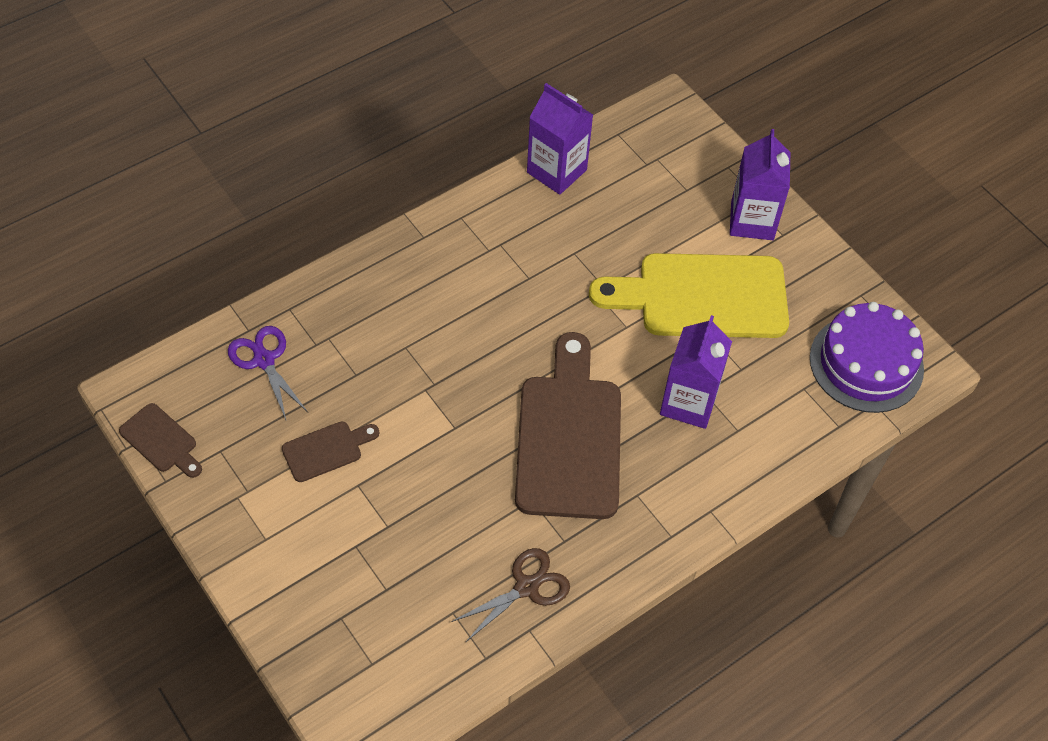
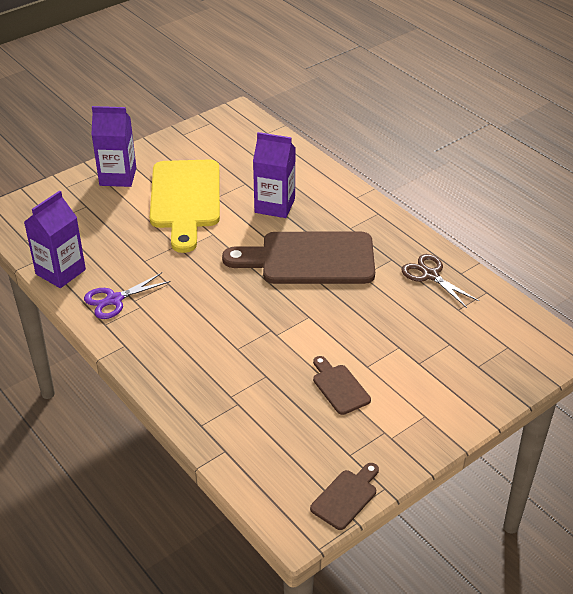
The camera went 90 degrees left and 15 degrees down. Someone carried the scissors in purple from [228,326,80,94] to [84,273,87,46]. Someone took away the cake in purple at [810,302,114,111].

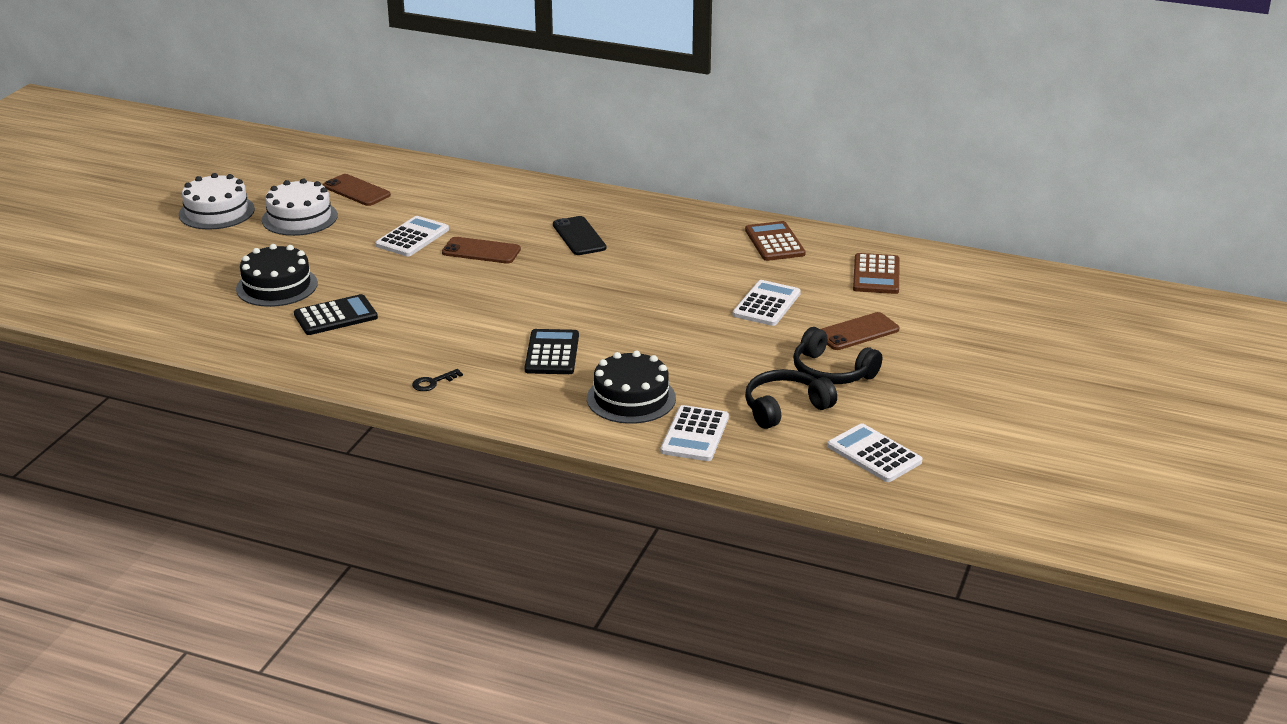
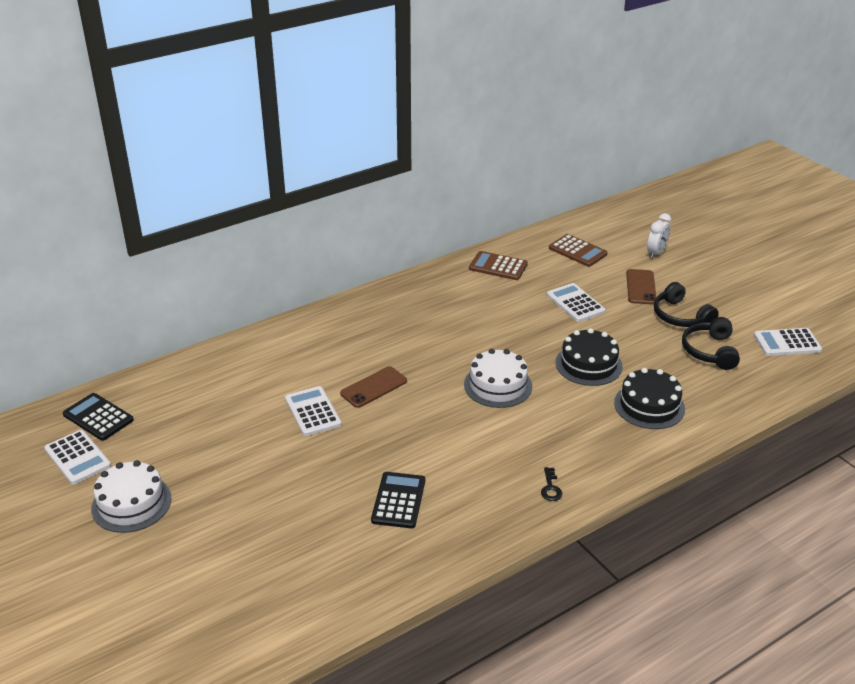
The camera went 55 degrees left and 5 degrees up. Someone carried the cake in black from [236,244,82,63] to [556,328,66,58]. Someone carried the cake in white from [262,179,76,57] to [464,349,68,59]. Someone took away the phone in brown at [323,174,68,32]. Someone carried the calculator in black from [525,329,54,45] to [63,393,71,48]. Someone took away the phone in black at [553,216,53,39]. Someone carried the calculator in white from [661,405,68,56] to [44,430,67,55]. Someone rotated the headphones in black at [793,327,89,57] by 75 degrees clockwise. Someone put down the clock in white at [647,213,24,46].

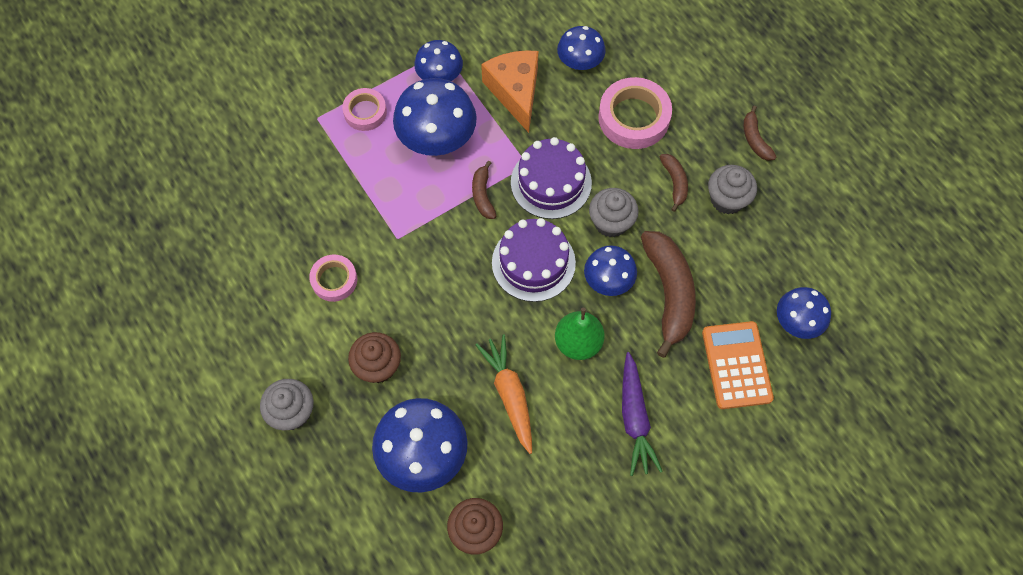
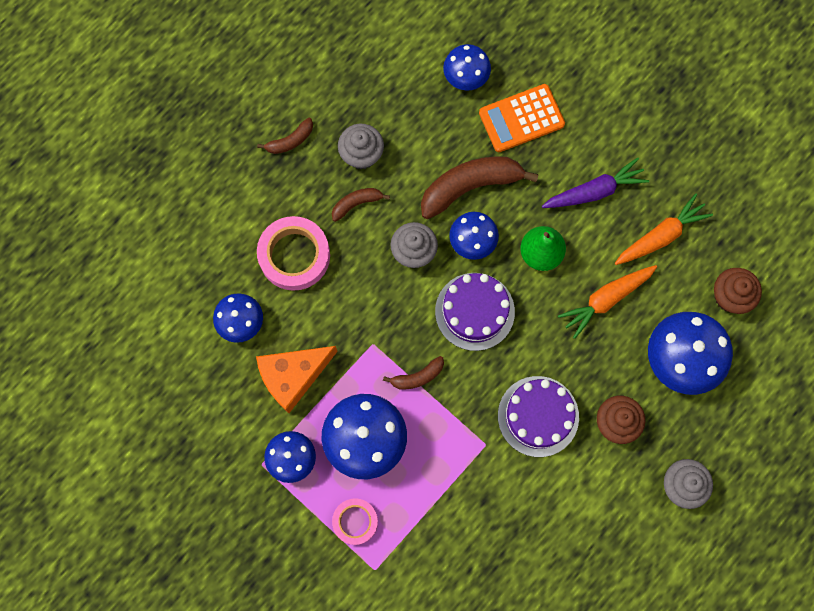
The camera went 105 degrees left and 10 degrees up. Someone took away the tape in pink at [309,254,49,48]. Someone carried the cake in purple from [511,137,81,82] to [498,376,81,81]. Someone put down the carrot in orange at [615,193,98,72].

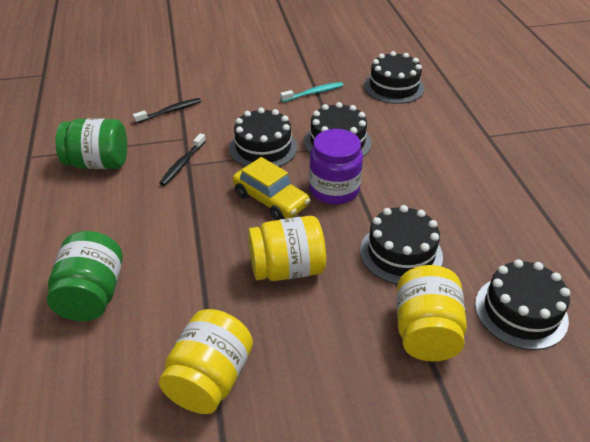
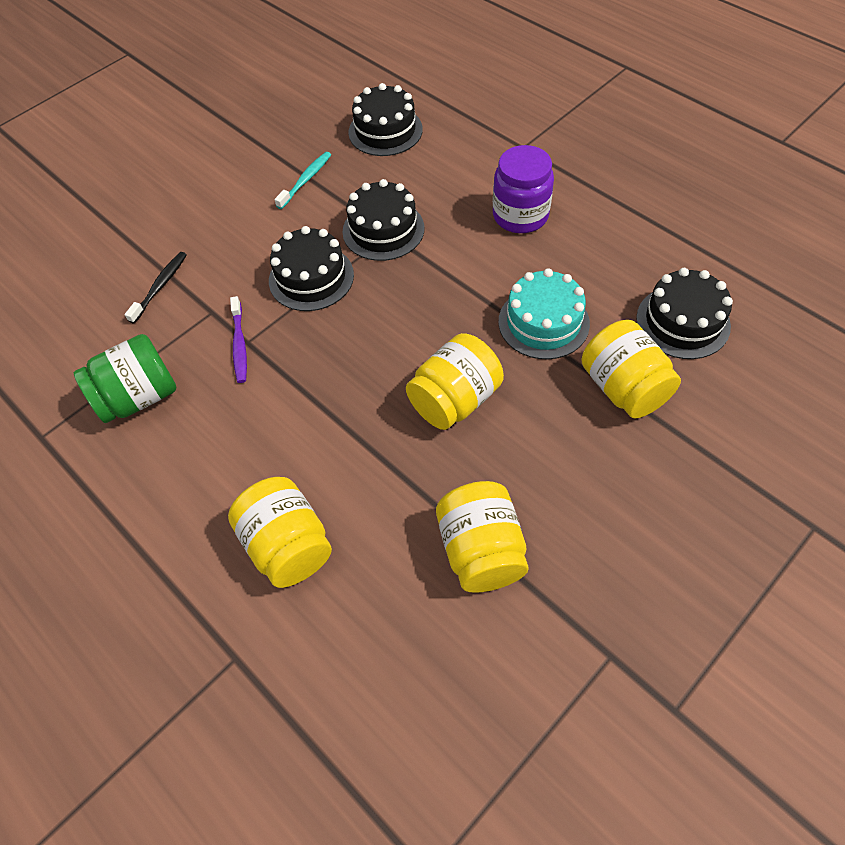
The camera went 30 degrees left and 15 degrees up. Someone repainted the jar in green at [47,231,76,90], which became the jar in yellow at [228,477,104,111]. Someone repainted the toothbrush in black at [159,133,47,53], which became the toothbrush in purple at [230,296,17,87]. Someone took away the car in yellow at [233,157,77,63]. Someone carried the jar in purple from [309,129,54,76] to [493,145,61,88]. Someone repainted the cake in black at [360,205,83,79], which became the cake in turquoise at [498,268,92,91].

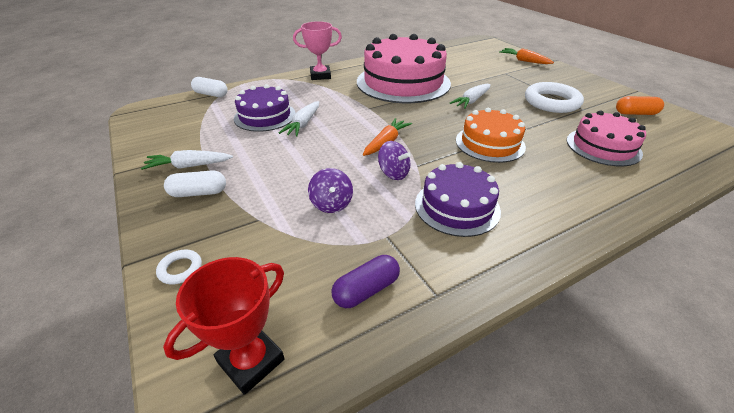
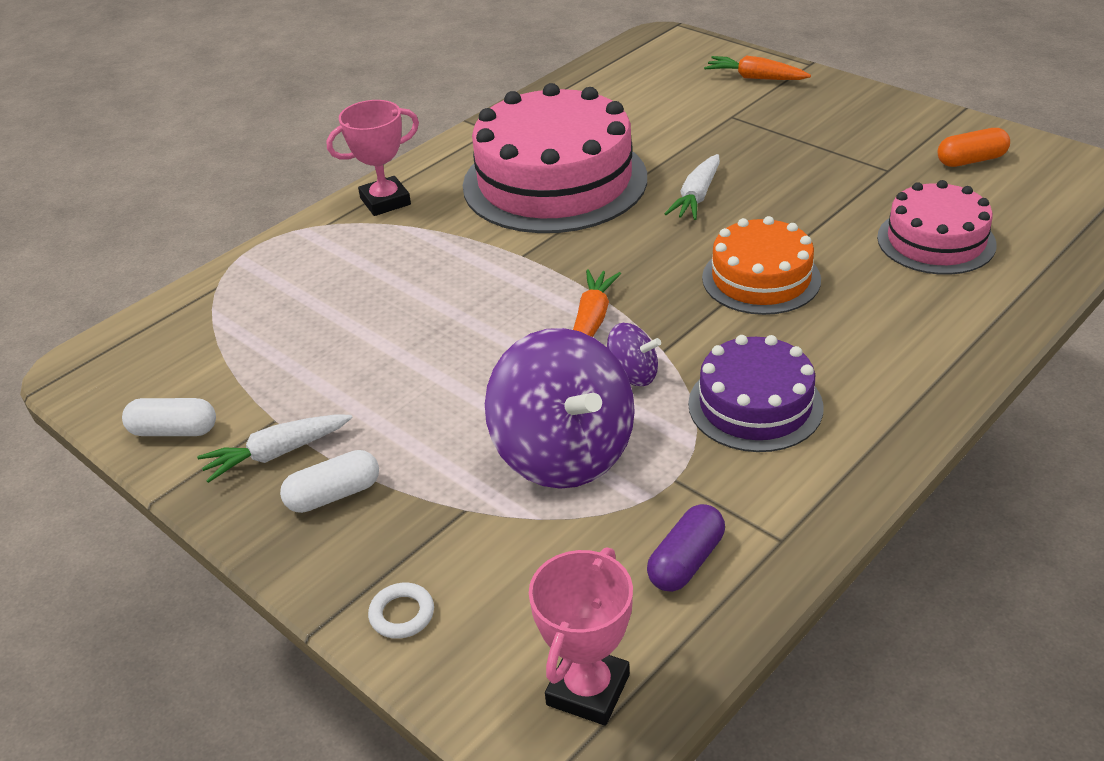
The camera went 15 degrees left and 0 degrees up. Someone repainted the trophy in red at [163,257,122,138], which became the trophy in pink at [529,547,104,179]. Someone carried the capsule in white from [191,77,37,20] to [122,398,94,38]. Someone took away the cake in purple at [234,84,62,48]. Someone took away the carrot in white at [279,101,40,36]. Someone scaled the spinning top in purple at [308,168,45,45] by 2.15. Someone took away the ring in white at [525,82,59,31].

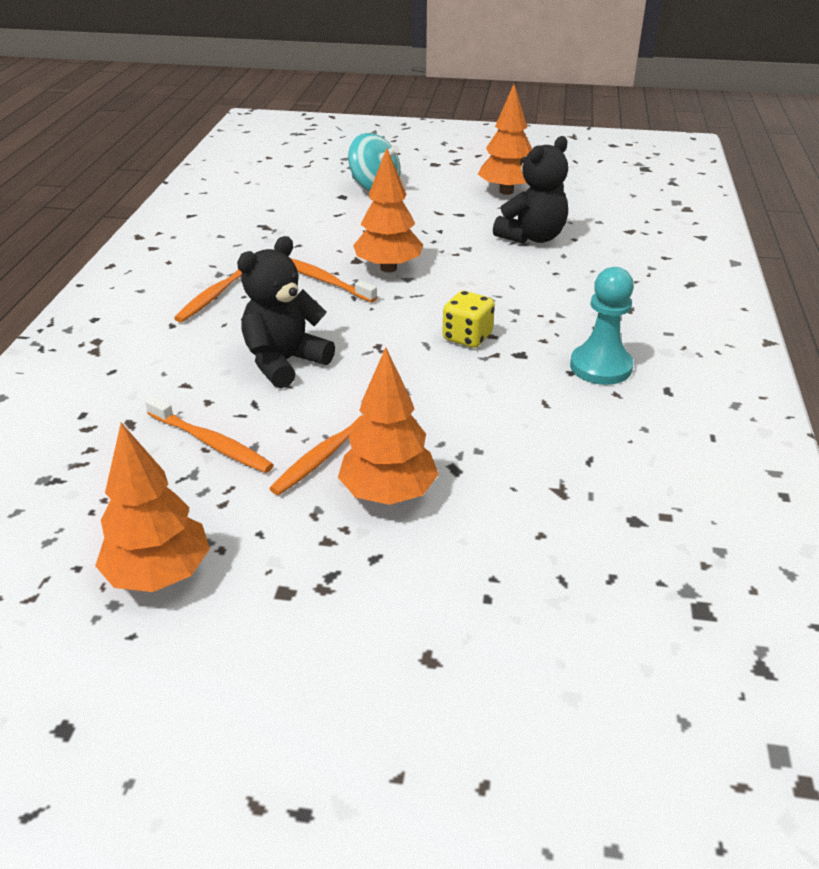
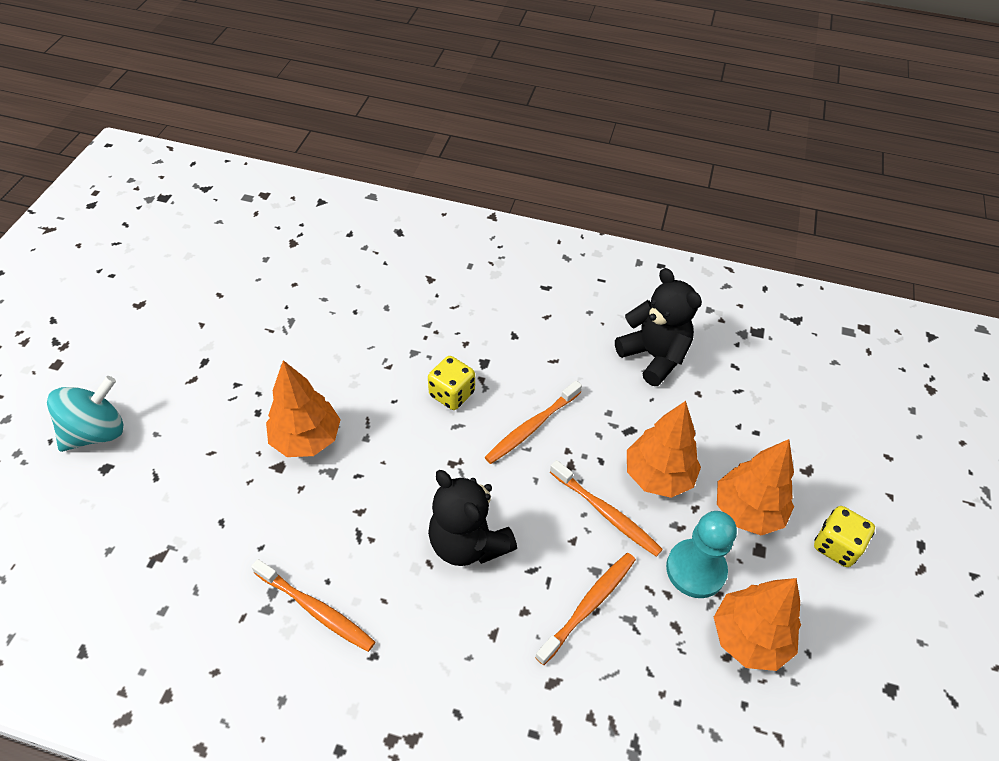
The camera went 85 degrees left and 15 degrees up. Someone carried the toothbrush in orange from [291,258,86,44] to [485,380,97,84]. Someone carried the tree in orange from [478,84,54,111] to [717,439,77,96]. Someone carried the teddy bear in black from [493,136,75,108] to [615,268,87,118]. Someone carried the pawn in turquoise from [570,267,64,118] to [666,511,71,87]. Someone put down the dice in yellow at [814,506,61,61].

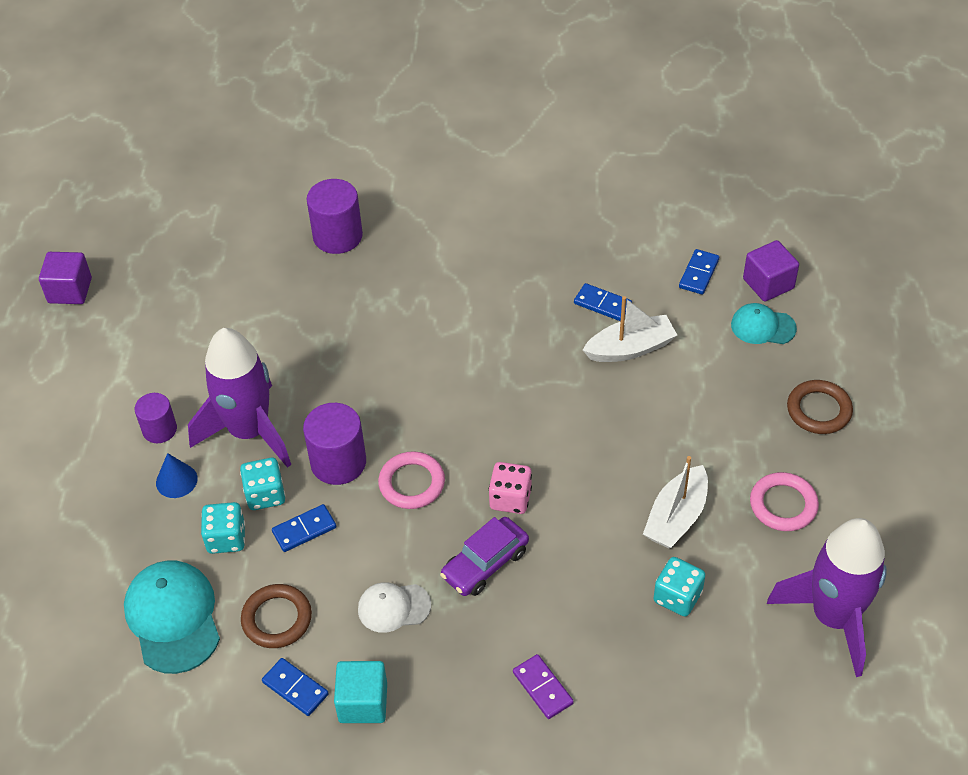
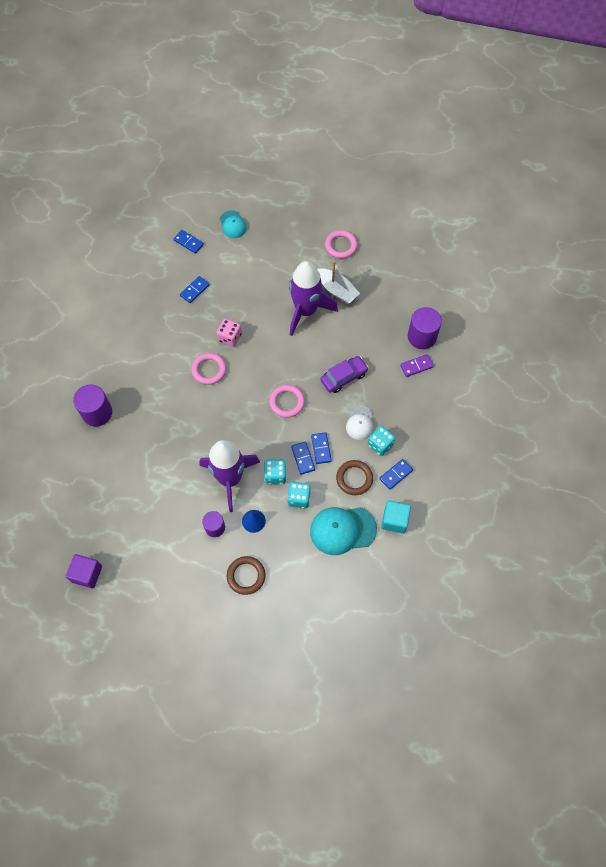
The camera went 80 degrees left and 15 degrees up. Someone carried the cylinder in purple from [303,403,63,82] to [408,307,34,42]. Someone carried the cube in turquoise from [334,661,53,62] to [381,500,30,33]. Someone rotated the car in purple at [440,517,89,79] by 90 degrees counterclockwise. Someone carried the dice in pink from [489,462,43,52] to [217,319,25,28]. Someone took away the boat in white at [583,296,94,66]. Someone carried the dice in turquoise from [653,557,52,60] to [368,426,27,30]. Someone rotated the cap in turquoise at [731,303,66,41] by 45 degrees counterclockwise. Someone took away the cube in purple at [743,240,56,62]. Someone carried the rocket in purple from [767,518,120,159] to [289,261,49,75]. Someone carried the ring in brown from [787,380,66,54] to [227,556,39,39]. Someone put down the ring in pink at [191,353,35,32]. Someone put down the domino in blue at [311,432,21,32].

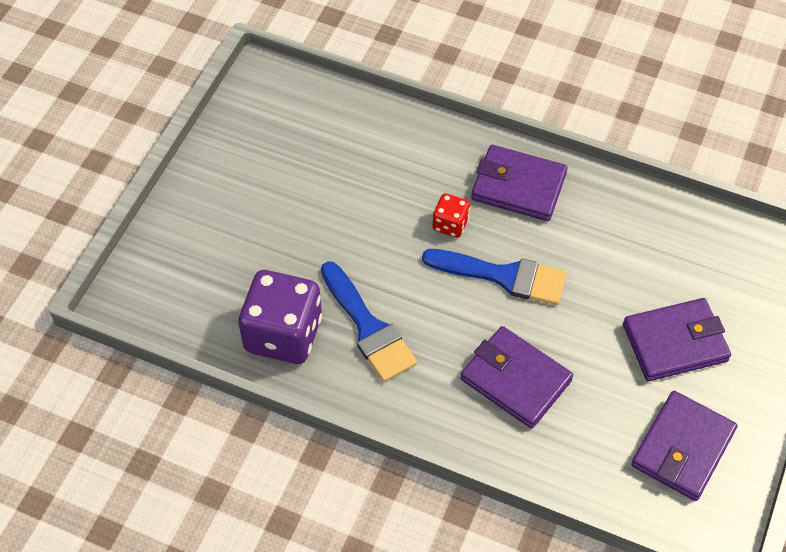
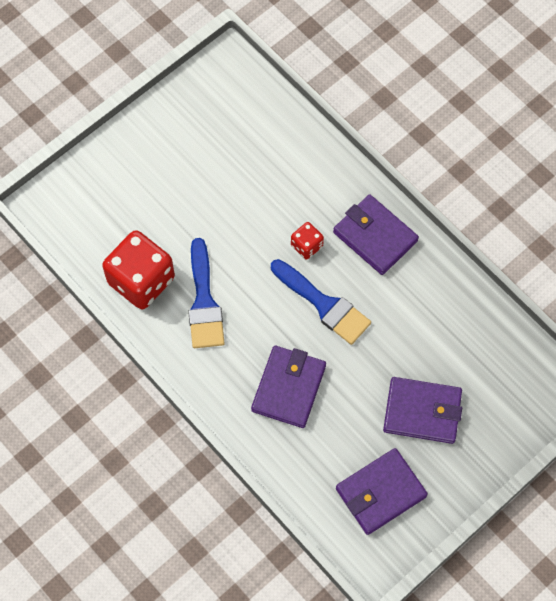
The camera went 25 degrees right and 10 degrees up. Someone repainted the dice in purple at [238,270,84,94], which became the dice in red at [102,230,73,79]. Someone rotated the wallet in purple at [461,326,112,103] by 45 degrees clockwise.

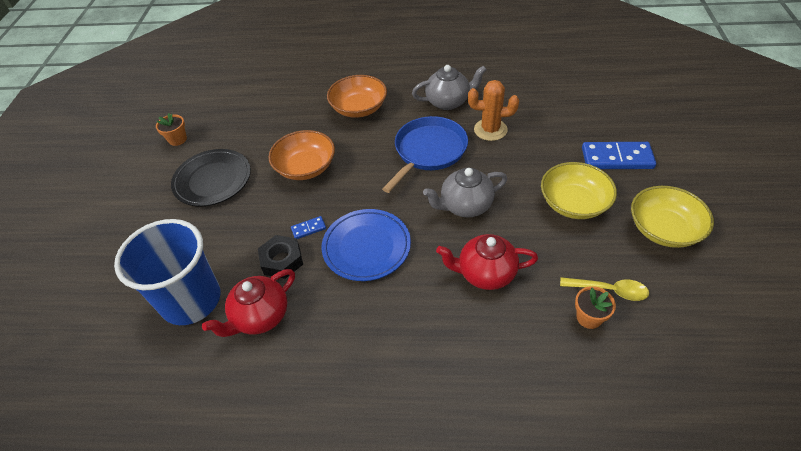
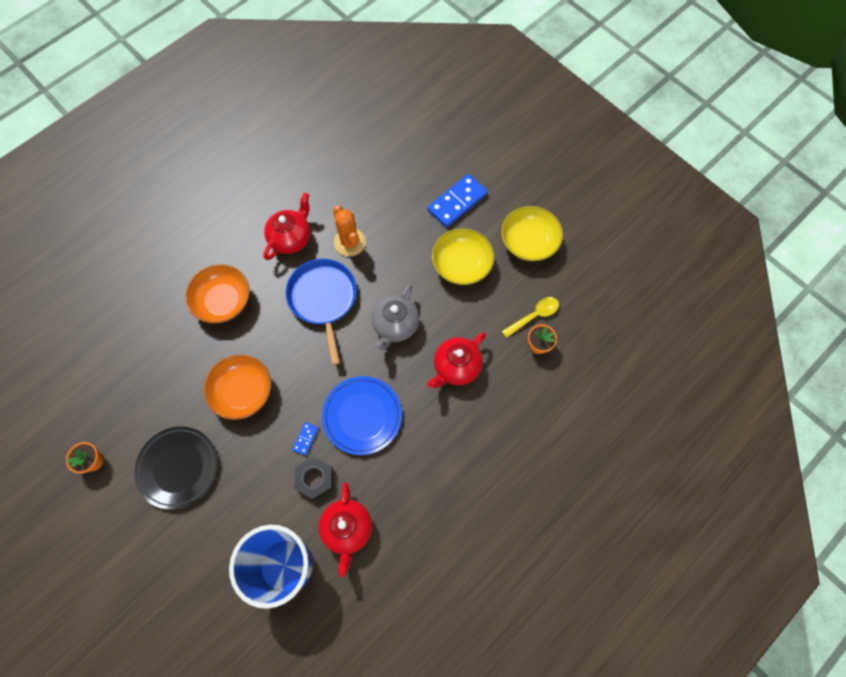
The camera went 50 degrees left and 20 degrees up. Someone repainted the teapot in grey at [412,65,75,45], which became the teapot in red at [263,192,47,68]. Someone rotated the cactus in orange at [468,80,51,61] by 75 degrees counterclockwise.

